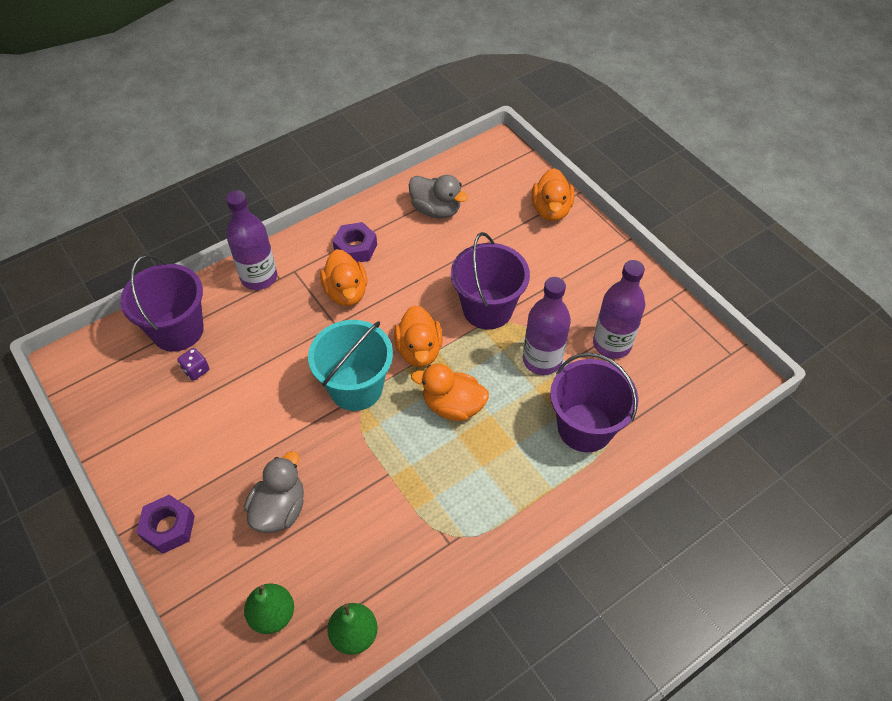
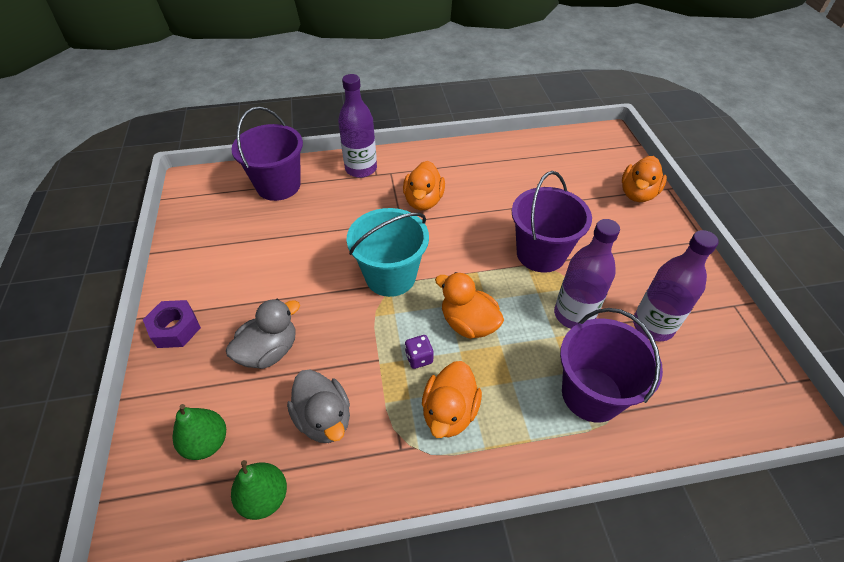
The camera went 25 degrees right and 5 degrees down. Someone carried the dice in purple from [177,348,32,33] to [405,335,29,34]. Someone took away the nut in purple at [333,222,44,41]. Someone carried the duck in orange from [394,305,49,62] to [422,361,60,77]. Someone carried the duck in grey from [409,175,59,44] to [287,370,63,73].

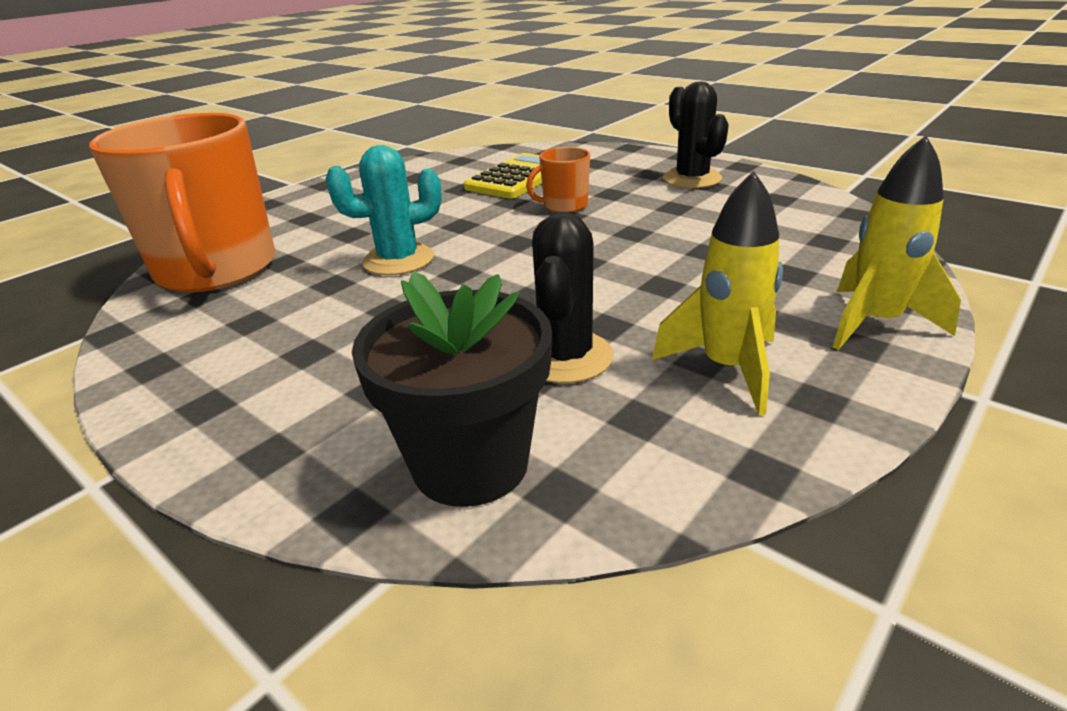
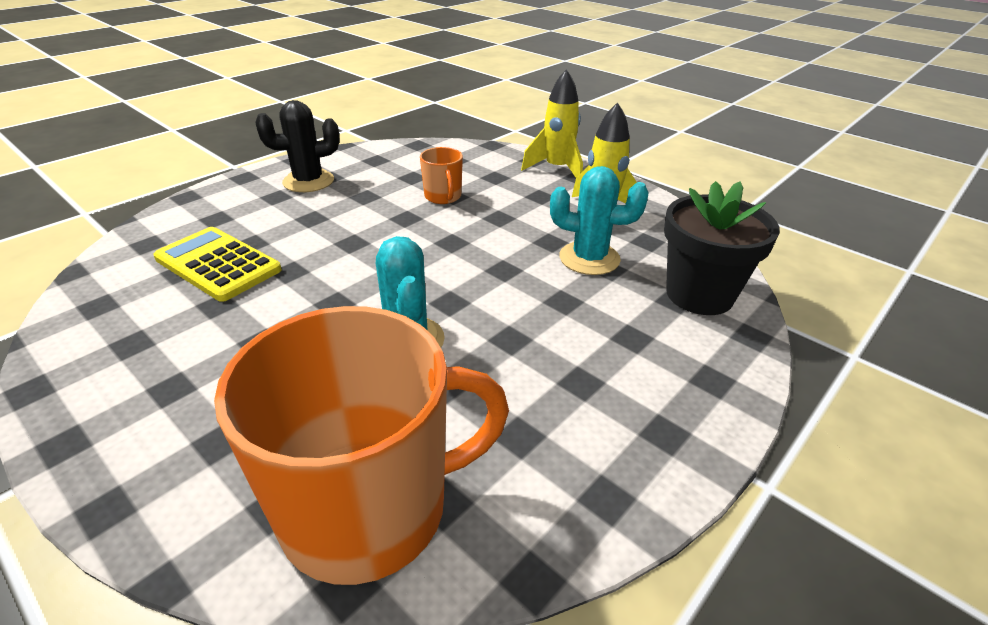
The camera went 90 degrees left and 5 degrees up. Someone carried the mug in orange from [526,147,64,66] to [420,147,43,57]. Someone repainted the cactus in black at [532,212,81,171], which became the cactus in turquoise at [550,166,98,109].

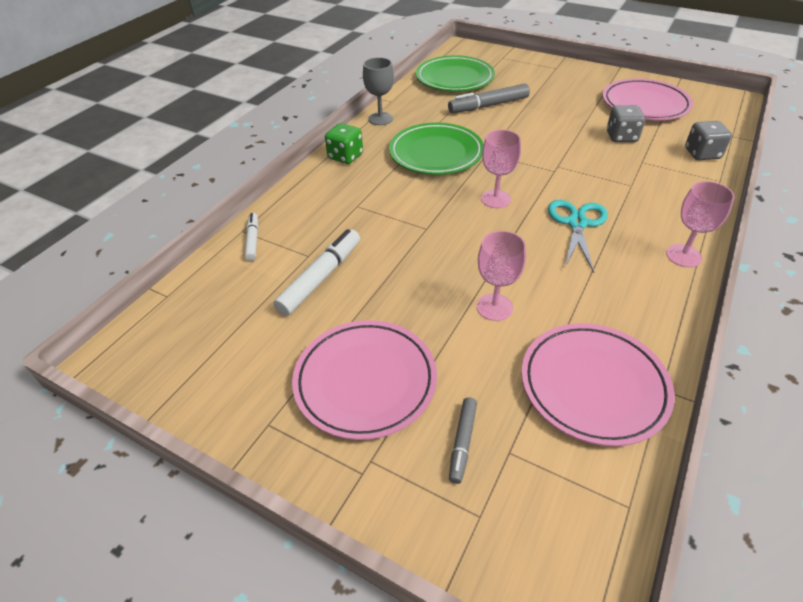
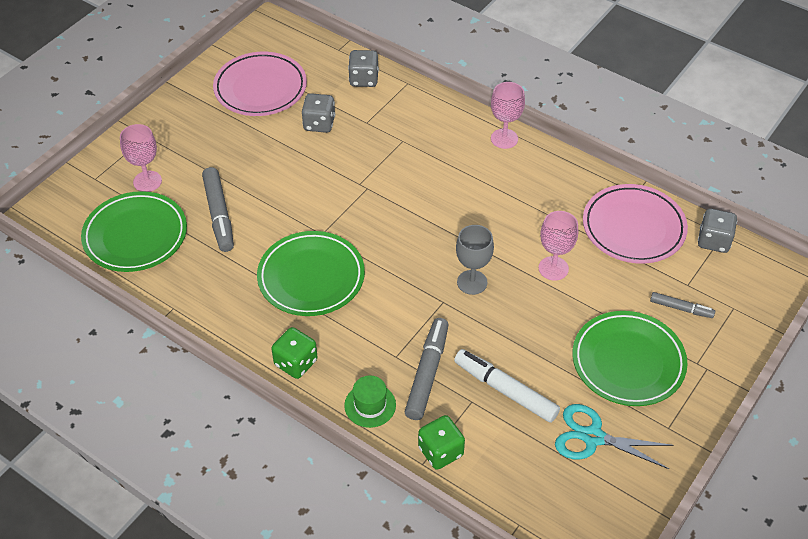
The camera went 85 degrees left and 5 degrees up. Someone swapped the marker in white at [245,213,13,48] for the dice in green at [418,415,47,55]. Someone repainted the plate in pink at [292,320,145,120], which became the plate in green at [572,311,116,95]. Someone carried the goblet in grey from [363,57,31,68] to [456,225,38,70]. Someone carried the goblet in pink from [481,130,40,78] to [120,124,42,68]. Someone carried the scissors in turquoise from [548,200,60,73] to [555,404,119,65]. Someone put down the hat in green at [344,375,52,53]. Someone put down the marker in grey at [405,318,43,102]. Someone put down the dice in grey at [698,208,39,45].

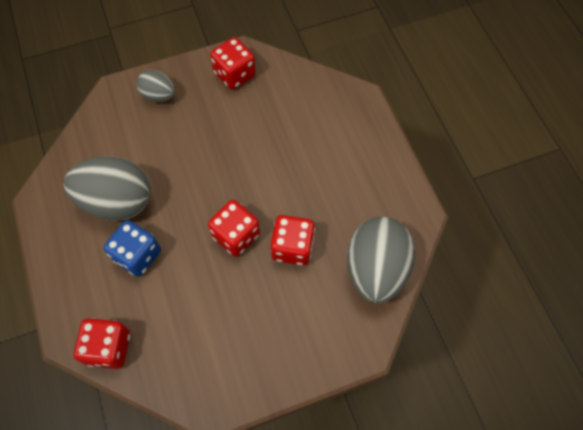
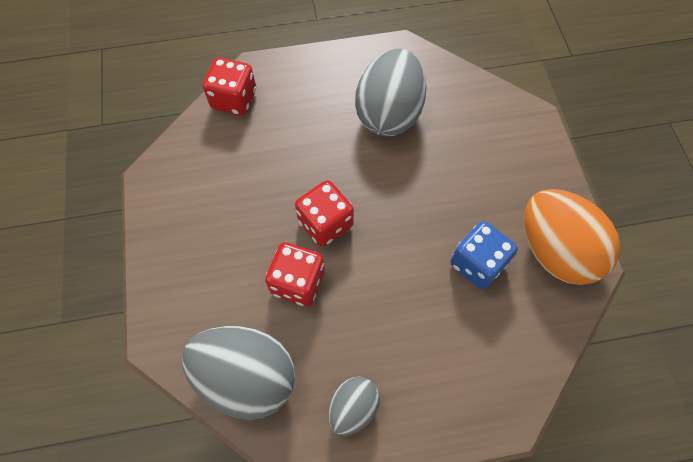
The camera went 100 degrees right and 0 degrees up. Someone carried the dice in blue from [104,220,57,57] to [450,221,68,68]. Someone carried the egg in grey from [136,70,39,32] to [328,377,52,58]. Someone swapped the dice in red at [210,37,46,53] for the egg in orange at [524,189,97,96].

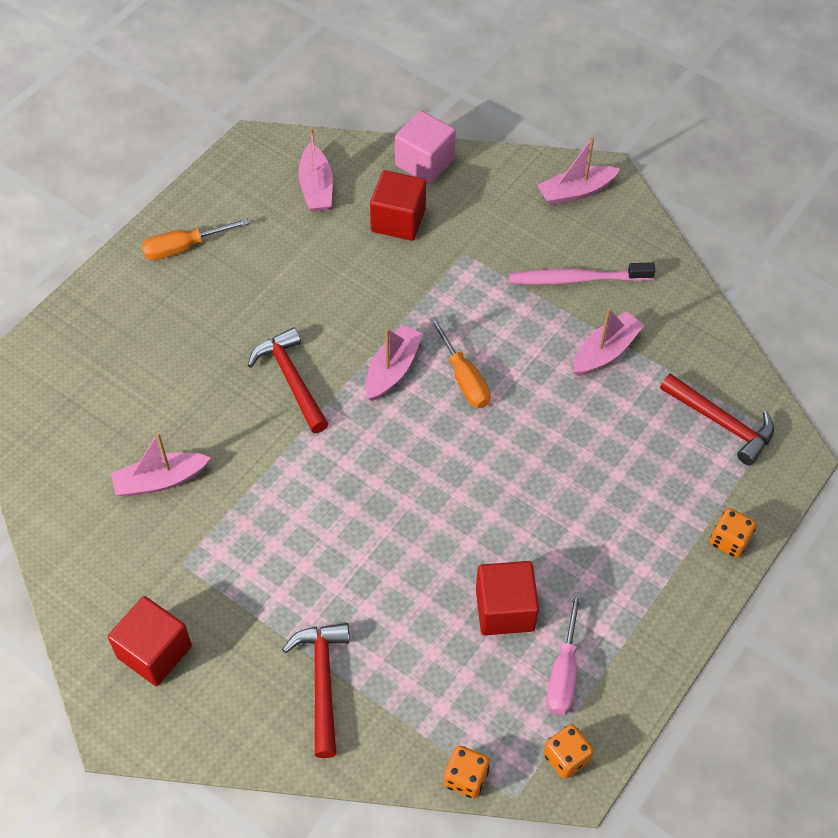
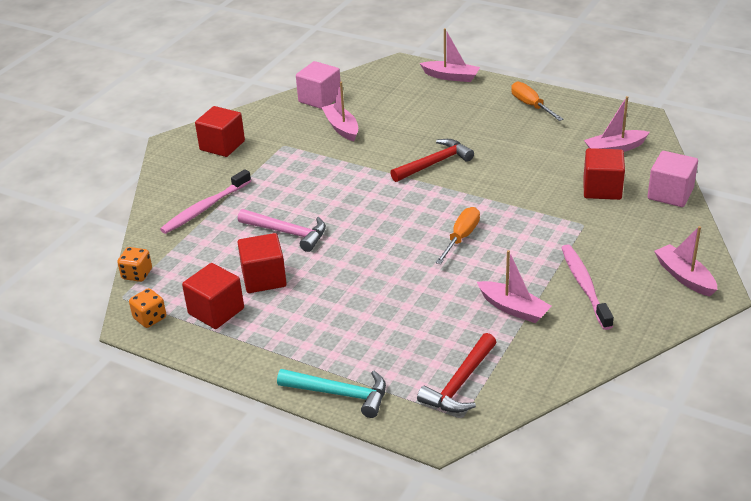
The camera went 85 degrees right and 20 degrees down. Someone swapped the hammer in red at [282,623,68,135] for the toothbrush in pink at [160,169,91,65]. Someone carried the boat in pink from [365,325,58,76] to [420,28,60,54]. Someone rotated the screwdriver in orange at [429,316,61,92] by 150 degrees clockwise. Someone swapped the screwdriver in pink at [547,592,35,123] for the cube in red at [182,263,62,66]. Someone swapped the dice in orange at [710,508,46,50] for the hammer in turquoise at [277,369,109,49]. Someone put down the hammer in pink at [238,209,88,43]. Someone put down the cube in pink at [296,61,45,48].

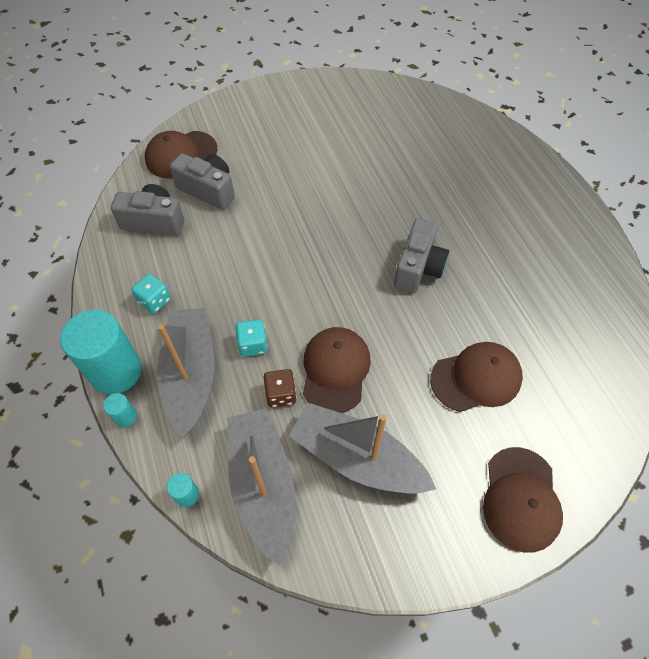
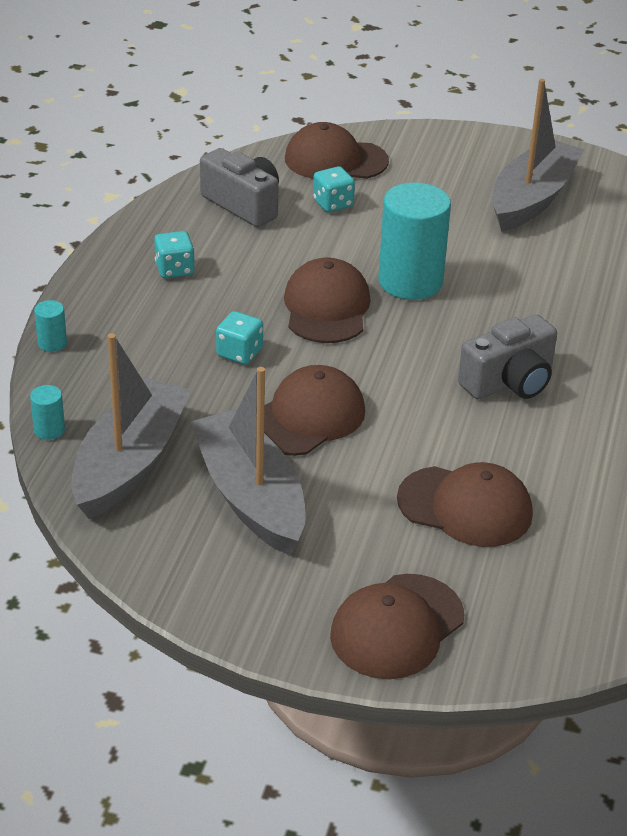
The camera went 35 degrees right and 20 degrees down. Someone carried the cylinder in turquoise from [60,309,82,85] to [378,182,73,118]. Someone carried the boat in grey from [157,308,57,129] to [492,79,92,153]. Someone swapped the camera in grey at [170,153,65,57] for the dice in turquoise at [313,166,42,46]. Someone took away the dice in brown at [264,369,33,38]. Someone put down the cap in brown at [284,257,86,86].

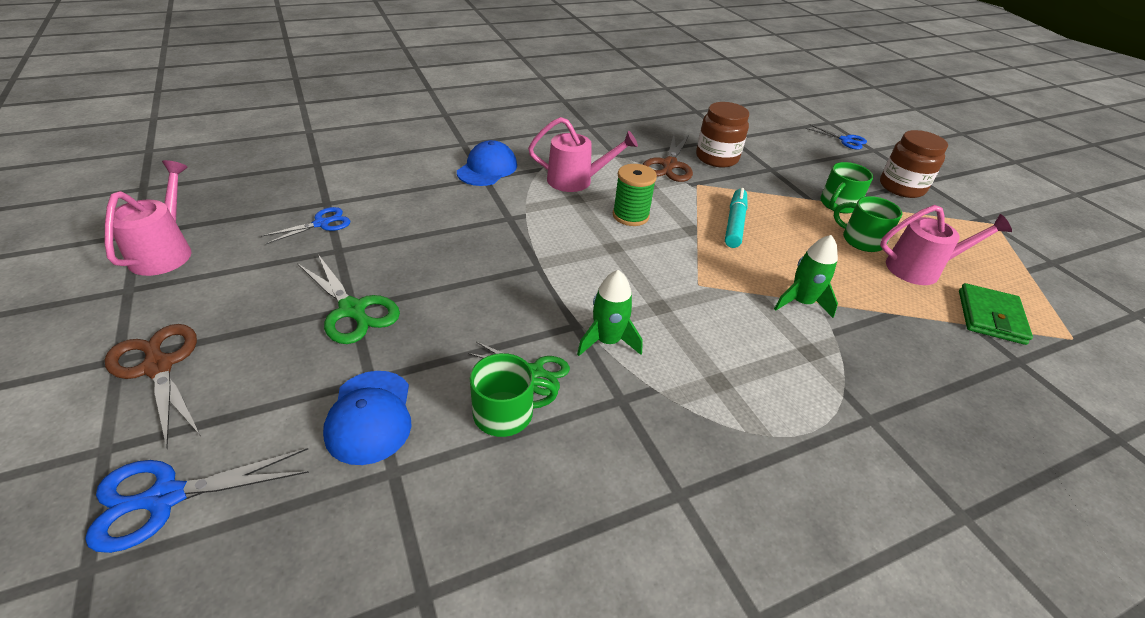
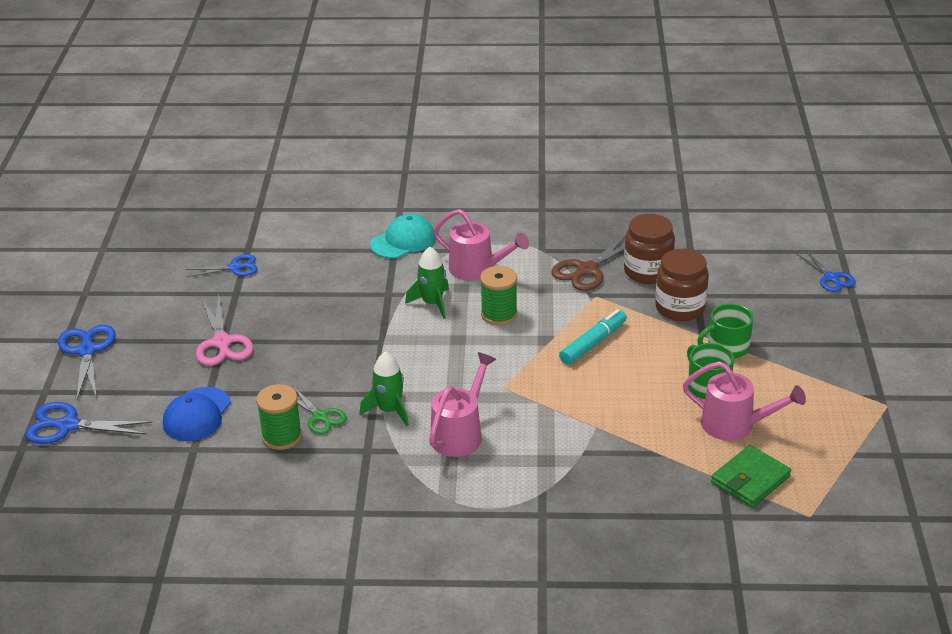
The camera went 30 degrees right and 5 degrees down. Someone carried the watering can in pink from [105,160,87,116] to [429,352,67,105]. Someone repainted the scissors in brown at [105,324,96,124], which became the scissors in blue at [58,324,58,75]. Someone repainted the scissors in green at [297,254,103,90], which became the scissors in pink at [196,295,58,71]. Someone repainted the cap in blue at [457,140,60,46], which became the cap in turquoise at [370,214,65,45]. Someone swapped the mug in green at [470,353,88,84] for the spool in green at [256,384,46,66]. Someone carried the rocket in green from [774,235,64,83] to [405,247,44,72]. Someone carried the jar in brown from [880,130,68,68] to [655,249,54,72].

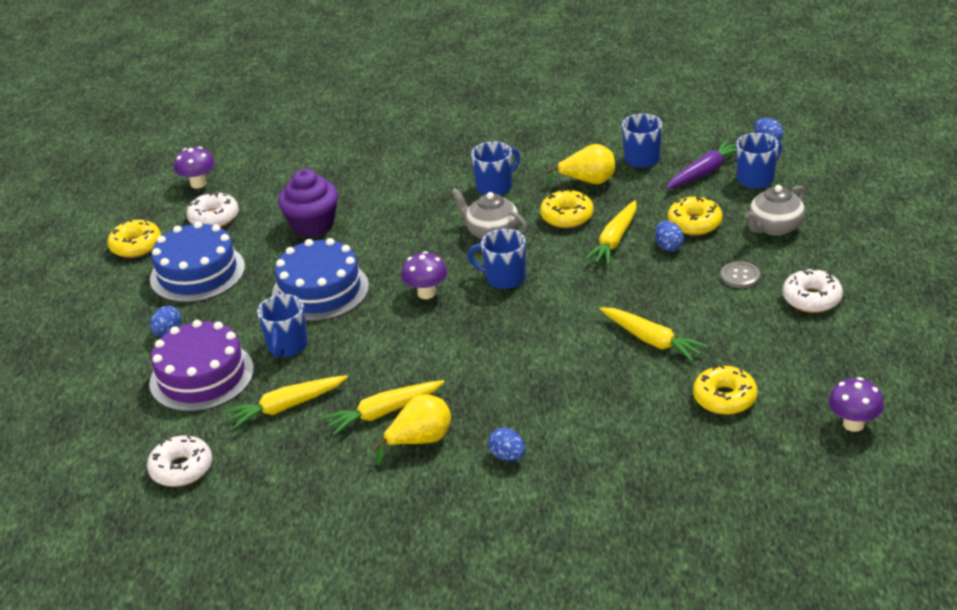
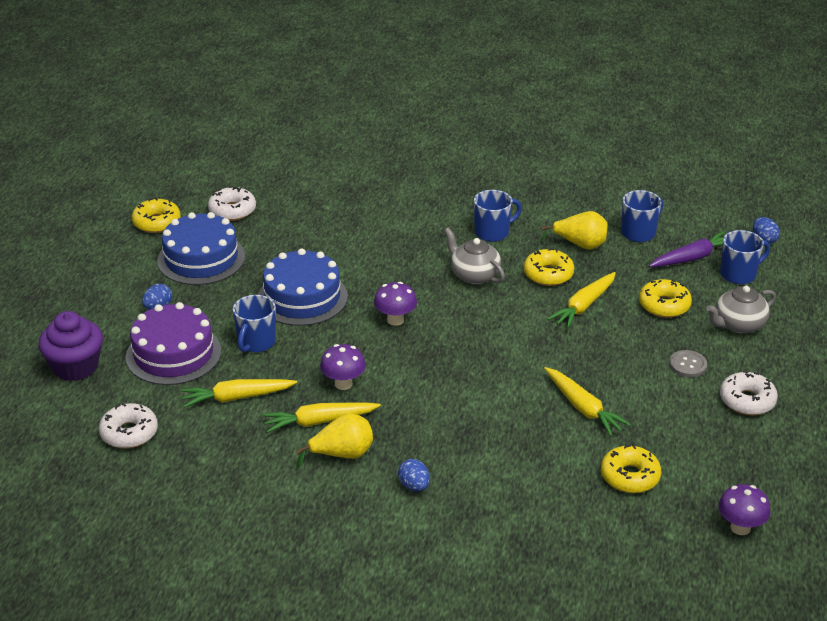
The camera went 10 degrees right and 0 degrees up. Someone carried the mushroom in purple from [174,147,41,41] to [320,344,46,46]. Someone carried the cupcake in purple from [278,169,60,68] to [39,311,64,70]. Someone took away the mug in blue at [467,229,59,60]. Someone took away the egg in blue at [655,221,29,30].

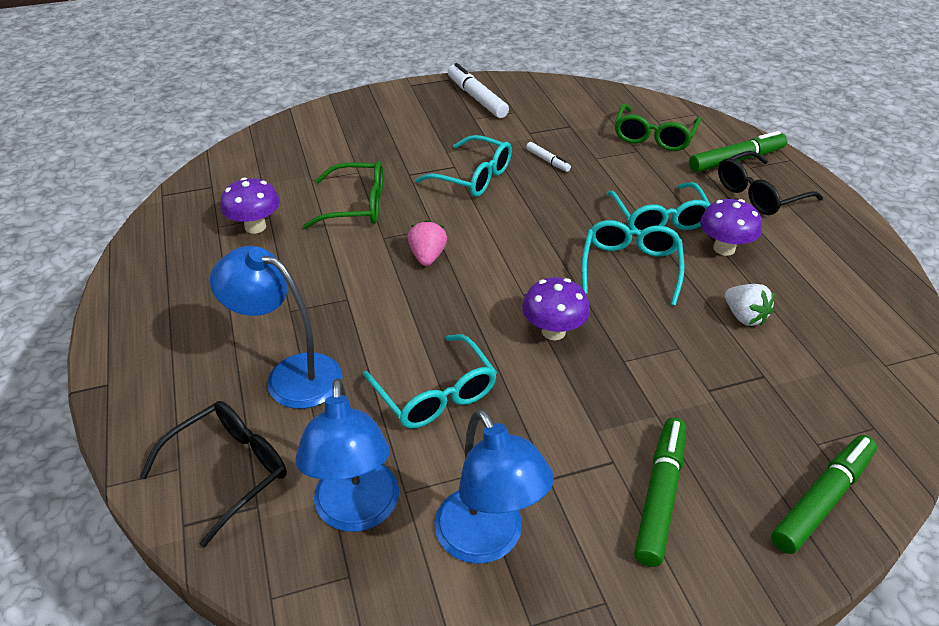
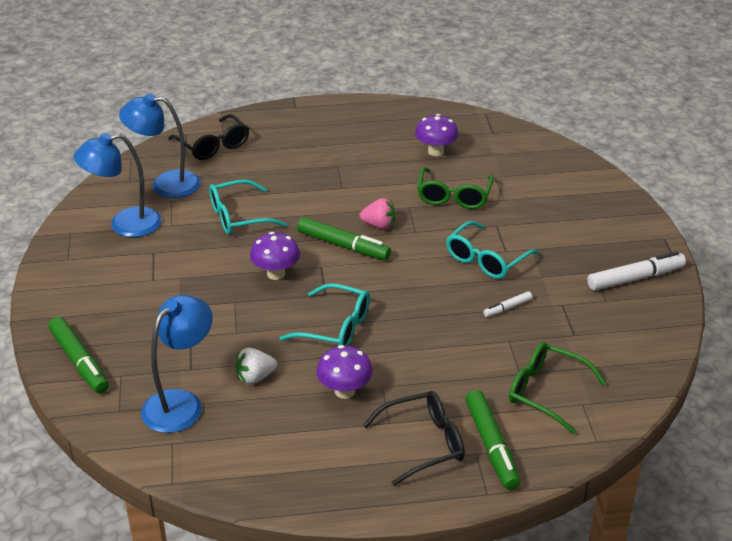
The camera went 100 degrees right and 5 degrees down. Someone carried the lamp in blue from [210,246,133,163] to [141,295,72,138]. Someone took away the glasses in turquoise at [606,182,104,49]. Someone carried the marker in green from [634,418,52,149] to [297,217,94,43]. Someone rotated the glasses in black at [718,151,105,64] by 90 degrees clockwise.

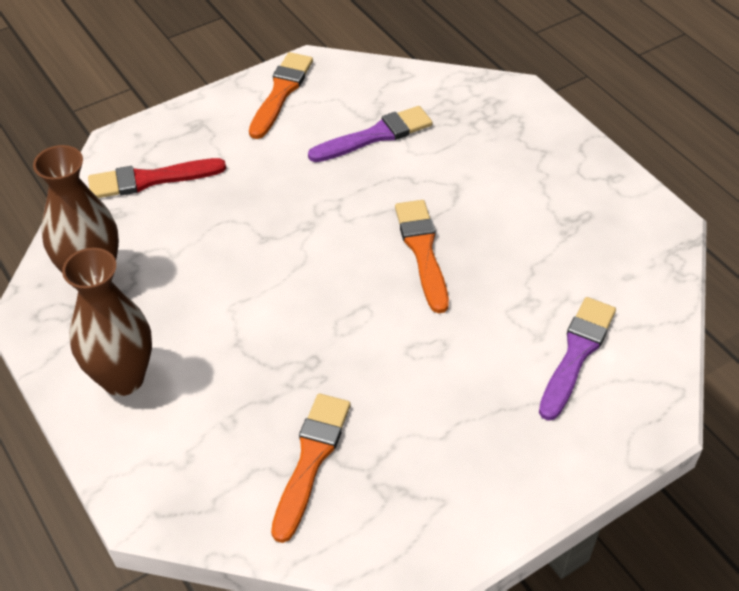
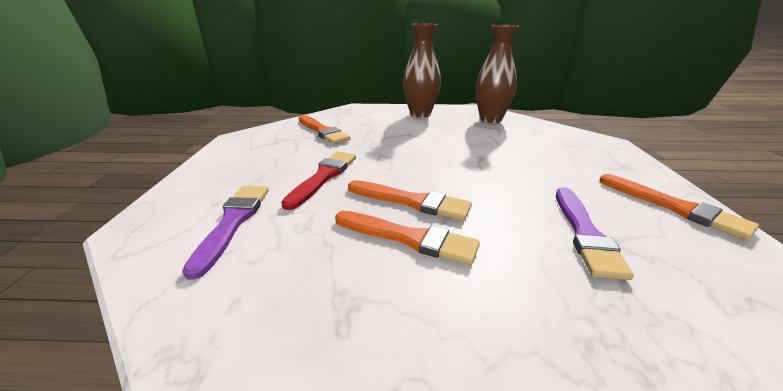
The camera went 125 degrees right and 20 degrees down. Someone carried the brush in red from [88,158,138,40] to [281,151,75,59]. Someone rotated the brush in purple at [539,297,77,124] by 150 degrees counterclockwise. Someone put down the brush in orange at [335,211,145,54].

